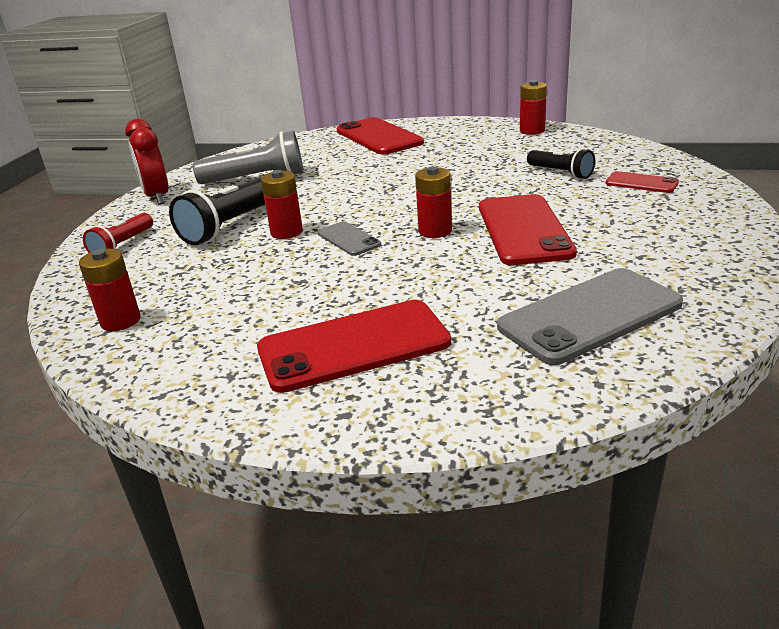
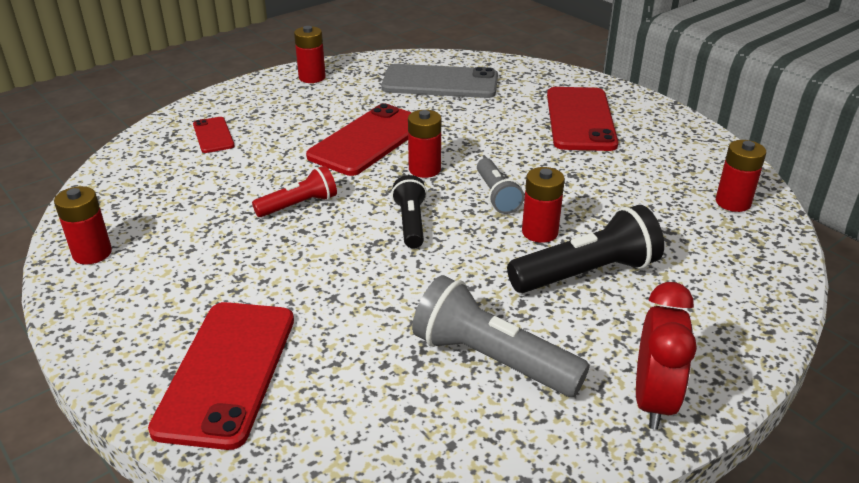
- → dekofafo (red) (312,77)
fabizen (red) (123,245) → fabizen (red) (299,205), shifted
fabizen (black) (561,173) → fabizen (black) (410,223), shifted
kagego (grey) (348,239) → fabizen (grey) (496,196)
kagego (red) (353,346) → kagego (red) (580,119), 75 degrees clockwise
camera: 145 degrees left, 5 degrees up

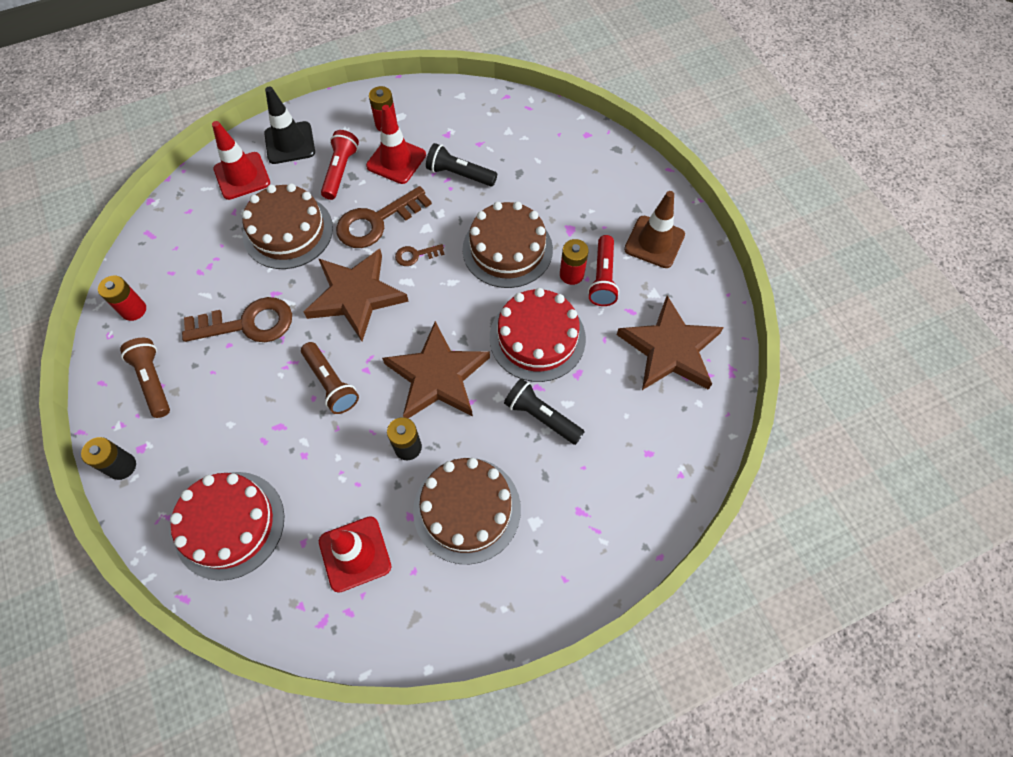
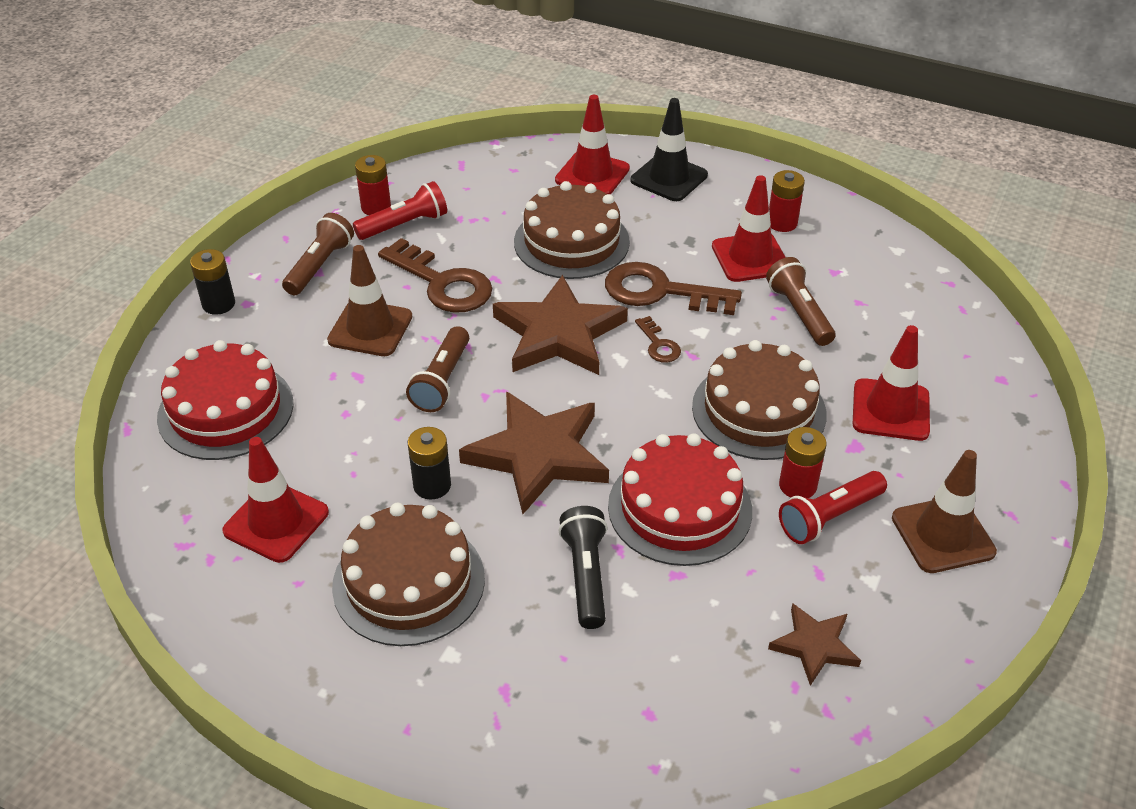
- → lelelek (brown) (370,328)
- → lelelek (red) (890,410)
fabizen (red) (340,171) → fabizen (red) (404,225), shifted
fabizen (black) (459,174) → fabizen (brown) (799,313)
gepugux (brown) (415,255) → gepugux (brown) (658,345), 150 degrees counterclockwise
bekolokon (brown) (670,349) → bekolokon (brown) (814,646), x0.53
camera: 50 degrees right, 20 degrees down

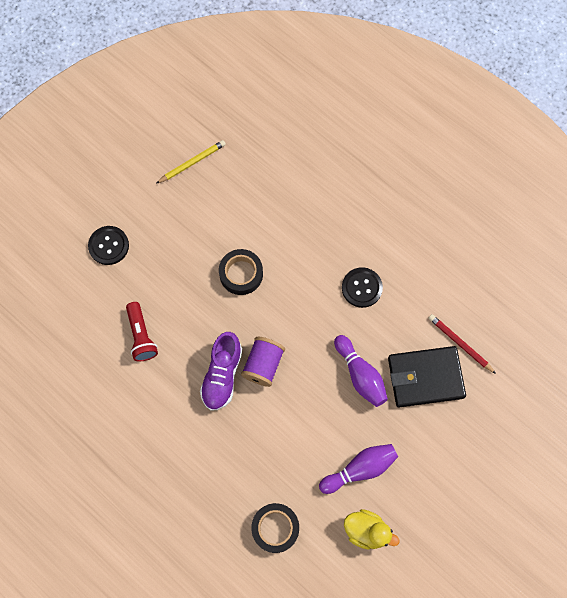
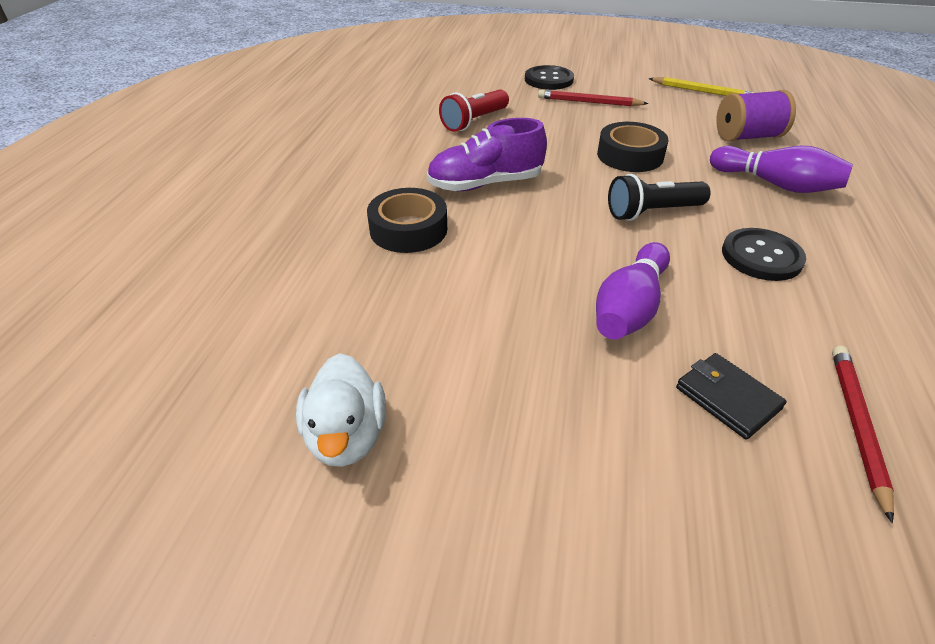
- → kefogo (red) (589,102)
- → fabizen (black) (652,212)
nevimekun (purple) (263,365) → nevimekun (purple) (747,137), shifted
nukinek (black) (275,528) → nukinek (black) (408,229), shifted
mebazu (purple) (360,469) → mebazu (purple) (776,184), shifted
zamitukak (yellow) (366,530) → zamitukak (white) (346,436)
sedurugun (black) (425,377) → sedurugun (black) (727,398), x0.51
camera: 60 degrees right, 30 degrees down

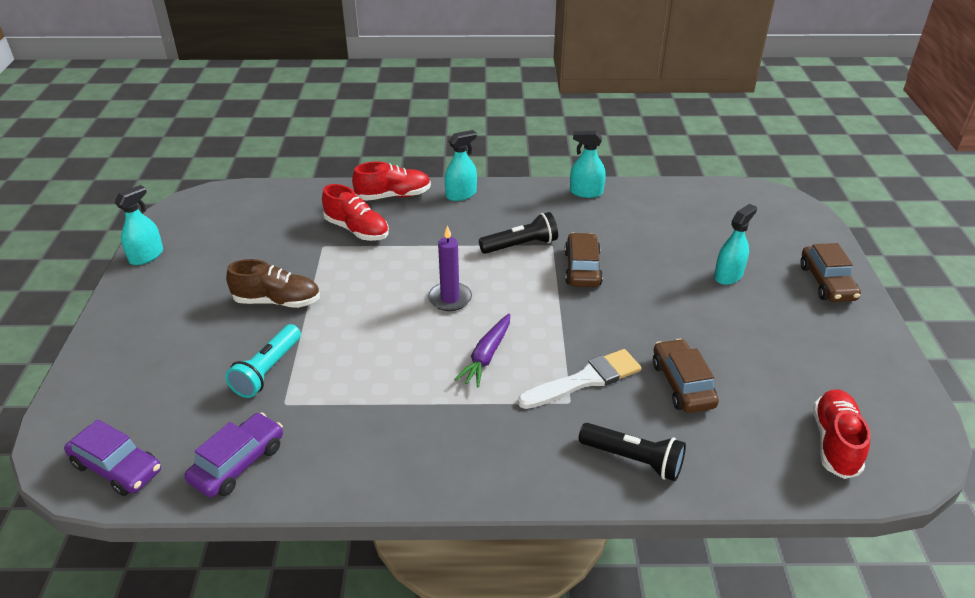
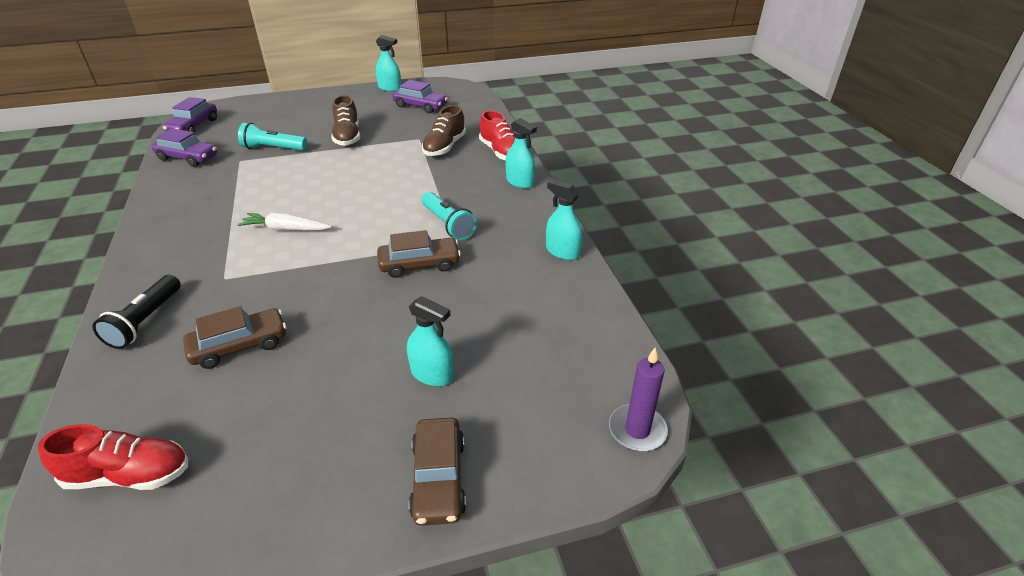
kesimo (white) (585,380) → -
- → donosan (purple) (420,106)
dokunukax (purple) (450,298) → dokunukax (purple) (637,430), shifted
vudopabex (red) (357,230) → vudopabex (brown) (444,147)
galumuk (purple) (486,356) → galumuk (white) (285,229)
fabizen (black) (521,245) → fabizen (turquoise) (448,224)
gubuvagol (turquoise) (586,192) → gubuvagol (turquoise) (562,252), 45 degrees counterclockwise
donosan (brown) (826,282) → donosan (brown) (438,478), 75 degrees counterclockwise
camera: 75 degrees right, 0 degrees up

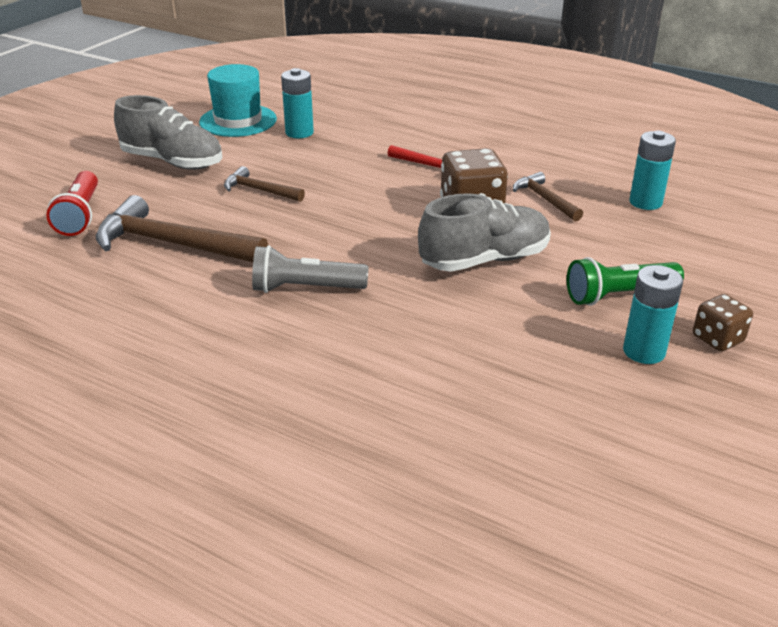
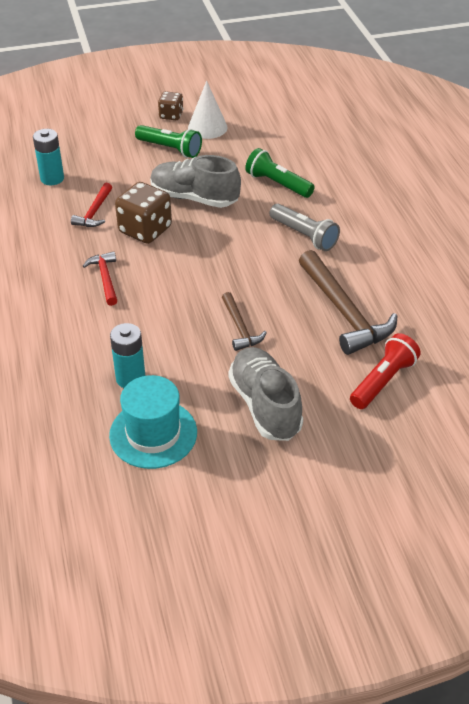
- → fabizen (green) (277,184)
dekofafo (turquoise) (644,351) → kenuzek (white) (207,127)
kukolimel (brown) (545,199) → kukolimel (red) (94,212)
camera: 135 degrees left, 10 degrees up

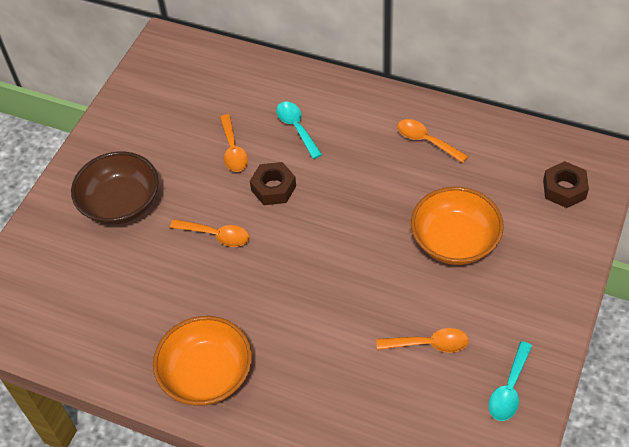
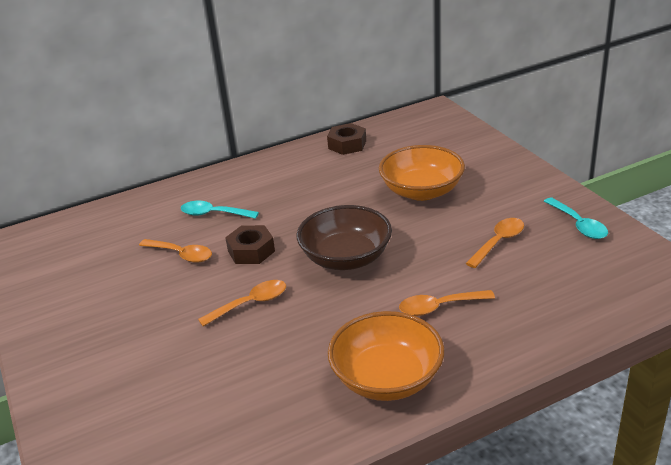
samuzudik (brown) (121,203) → samuzudik (brown) (346,258), shifted
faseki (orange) (426,141) → faseki (orange) (439,307), shifted
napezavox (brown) (564,189) → napezavox (brown) (347,144), shifted
camera: 50 degrees left, 20 degrees down

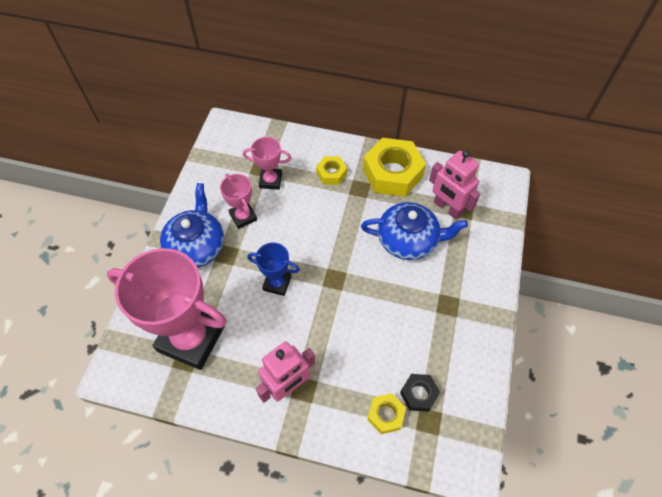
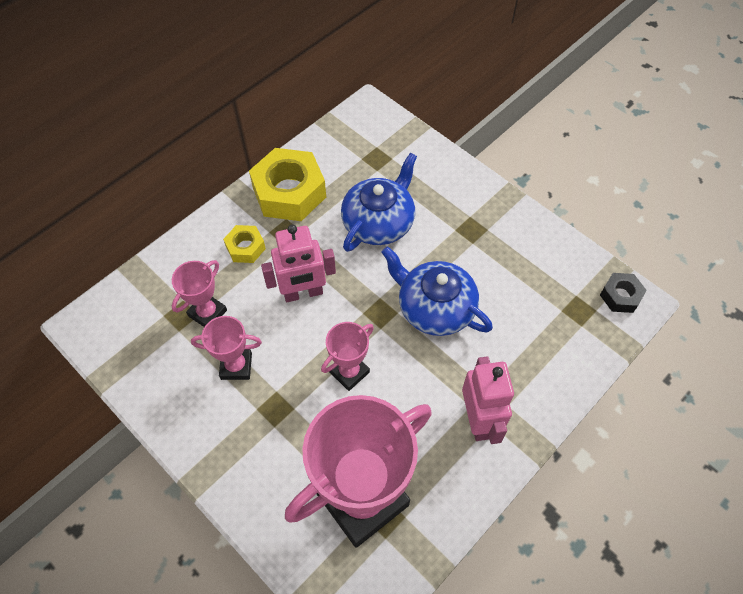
napezavox (yellow) (386,415) → -
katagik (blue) (196,246) → katagik (blue) (435,307), shifted
napezavox (black) (419,394) → napezavox (black) (620,296), shifted
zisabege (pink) (447,208) → zisabege (pink) (303,293), shifted
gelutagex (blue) (277,283) → gelutagex (pink) (349,372)
camera: 60 degrees left, 0 degrees up

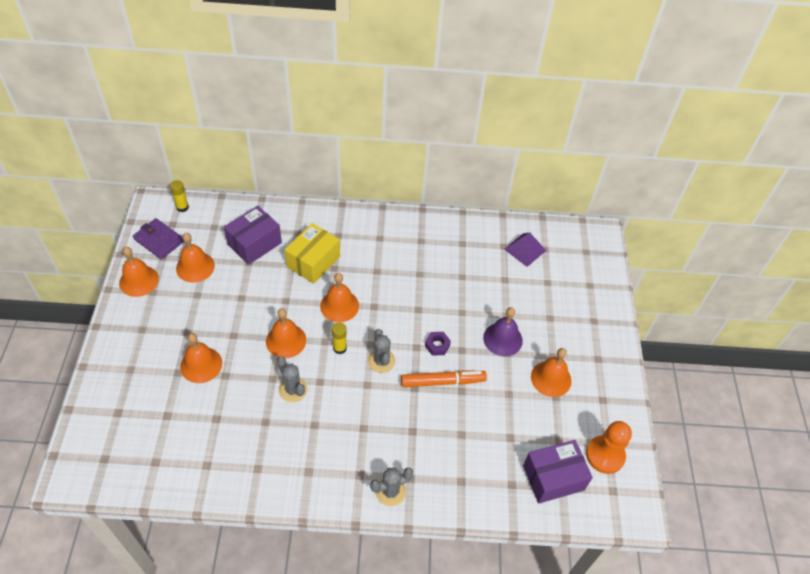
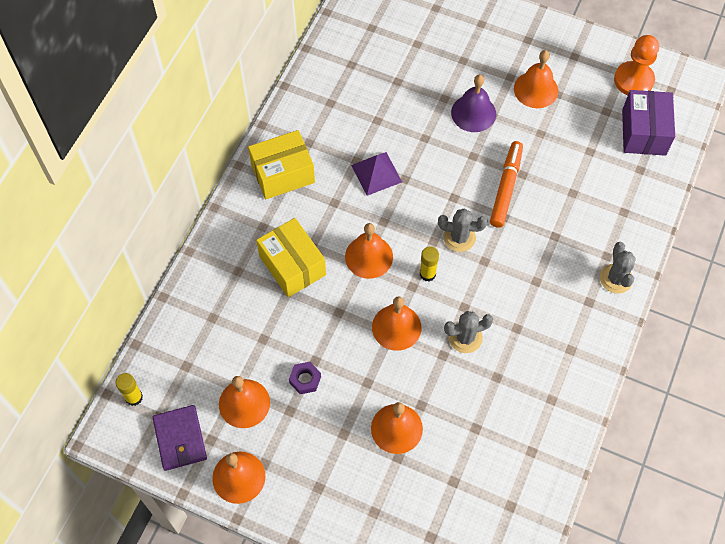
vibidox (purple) (254,243) → -
- → vibidox (yellow) (283,174)
napezavox (purple) (437,345) → napezavox (purple) (305,379), shifted
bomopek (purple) (525,249) → bomopek (purple) (376,173), shifted
sedurugun (purple) (159,240) → sedurugun (purple) (180,439), 75 degrees counterclockwise
camera: 65 degrees left, 10 degrees up

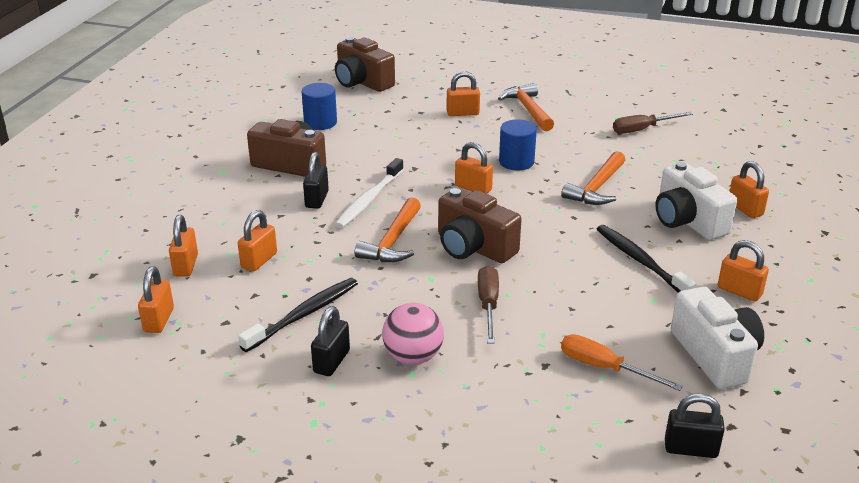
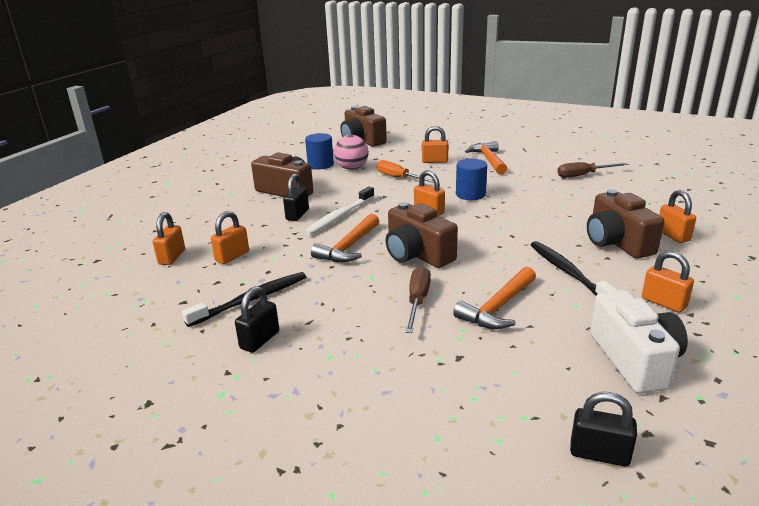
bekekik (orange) (159,320) → -
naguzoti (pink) (413,357) → naguzoti (pink) (352,168), shifted
kukolimel (orange) (596,188) → kukolimel (orange) (498,307), shifted
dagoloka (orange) (604,368) → dagoloka (orange) (399,178), shifted
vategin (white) (687,221) → vategin (brown) (617,242)
camera: 10 degrees right, 5 degrees down

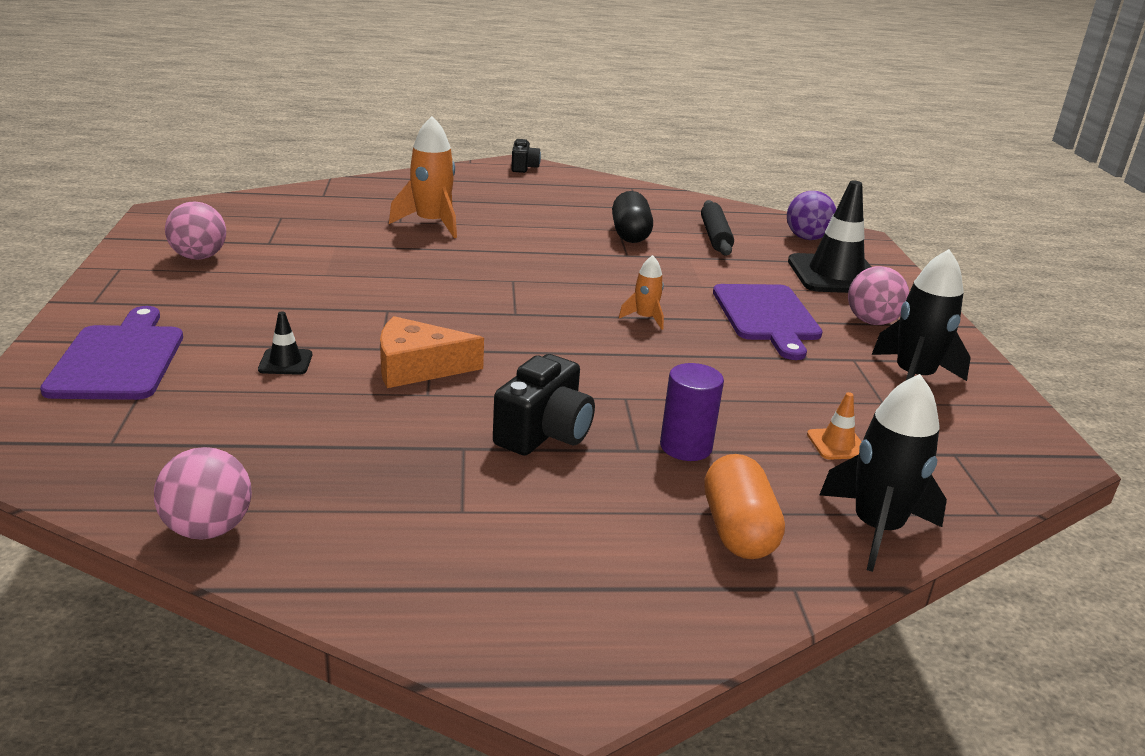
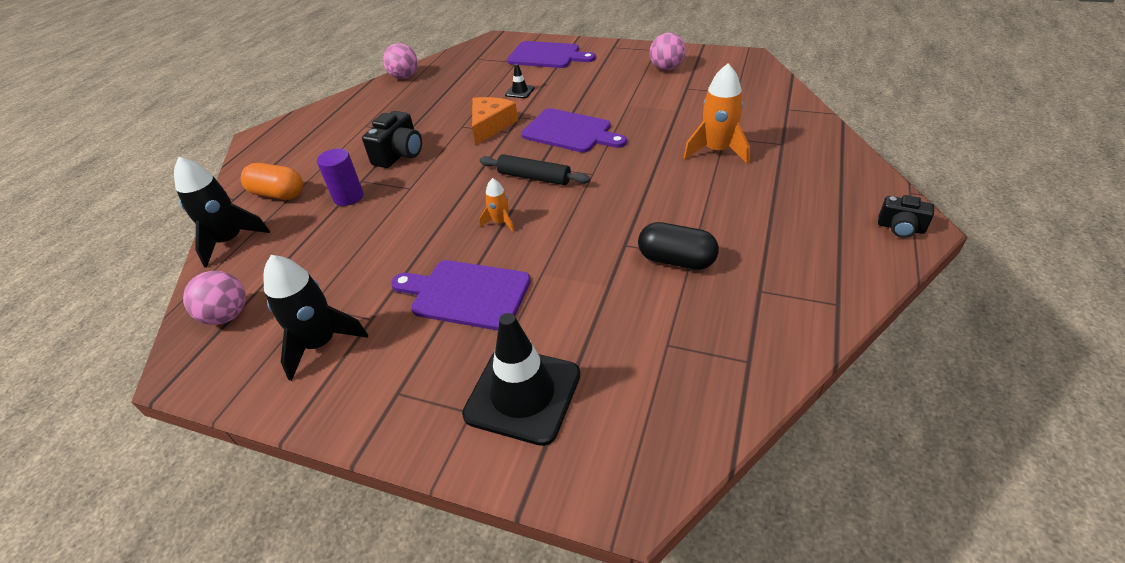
naguzoti (purple) (807,238) → -
lelelek (orange) (837,444) → -
- → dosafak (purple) (570,132)
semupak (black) (715,236) → semupak (black) (534,177), shifted
naguzoti (pink) (872,322) → naguzoti (pink) (227,315), shifted
vategin (black) (544,433) → vategin (black) (399,154), 120 degrees counterclockwise
camera: 120 degrees right, 15 degrees up

